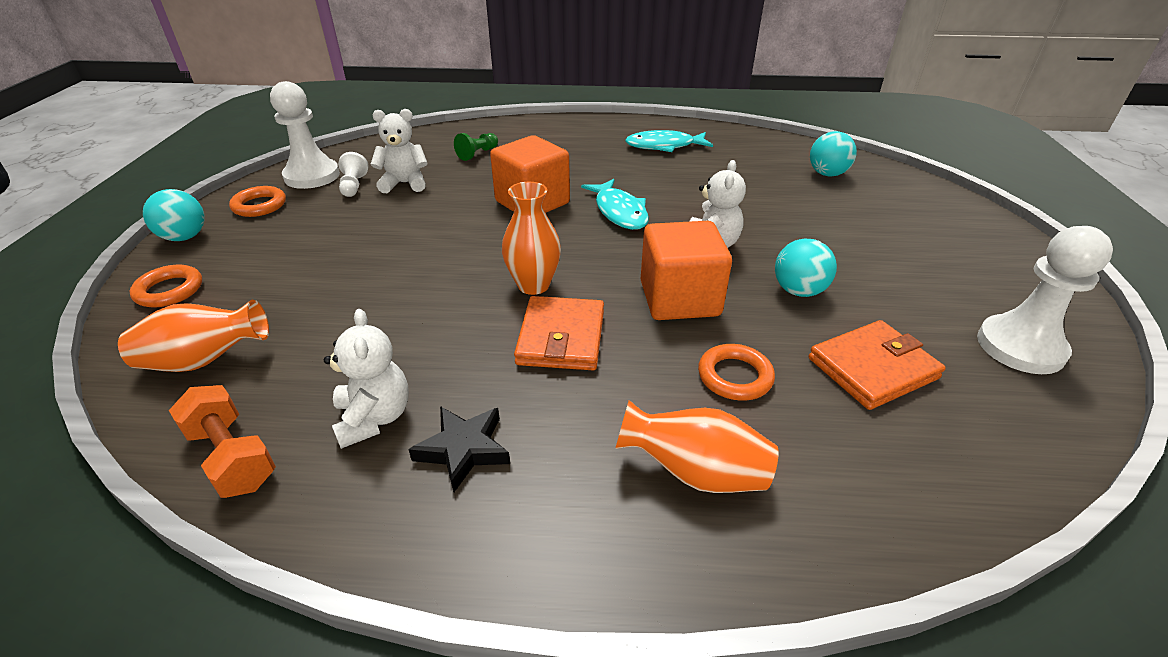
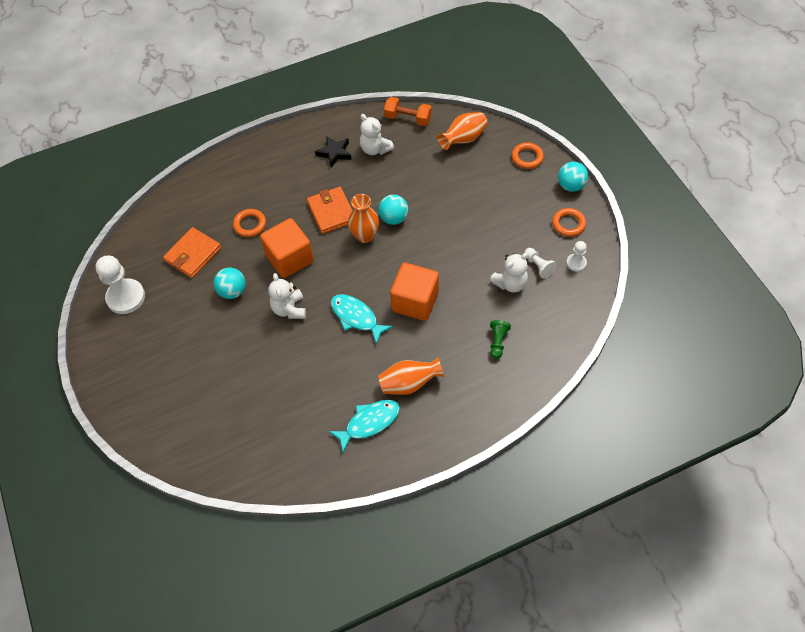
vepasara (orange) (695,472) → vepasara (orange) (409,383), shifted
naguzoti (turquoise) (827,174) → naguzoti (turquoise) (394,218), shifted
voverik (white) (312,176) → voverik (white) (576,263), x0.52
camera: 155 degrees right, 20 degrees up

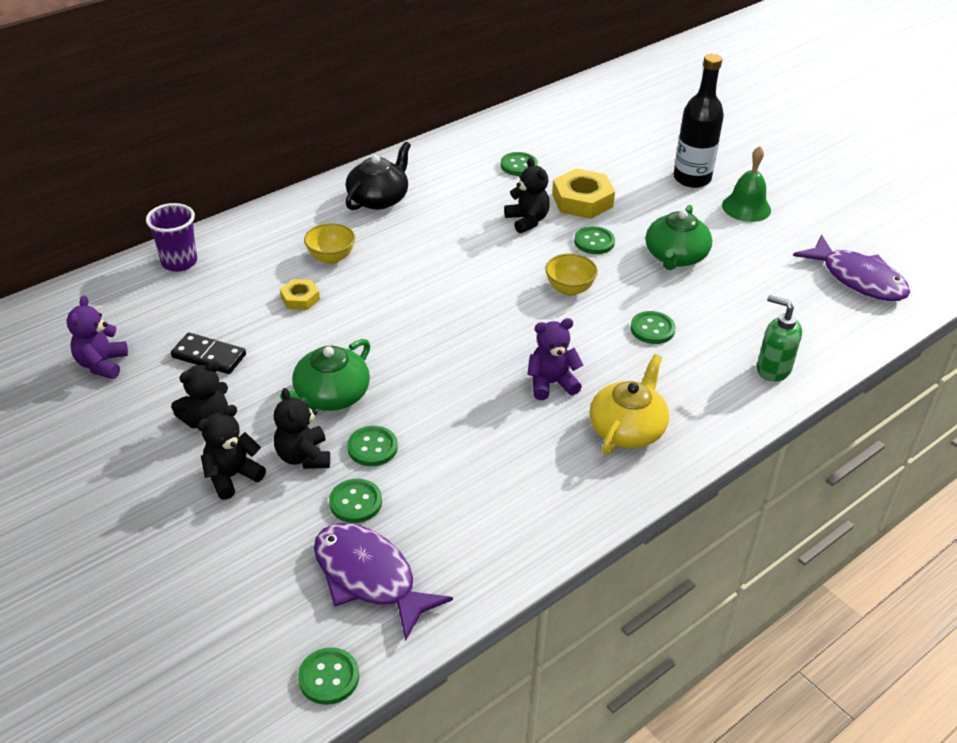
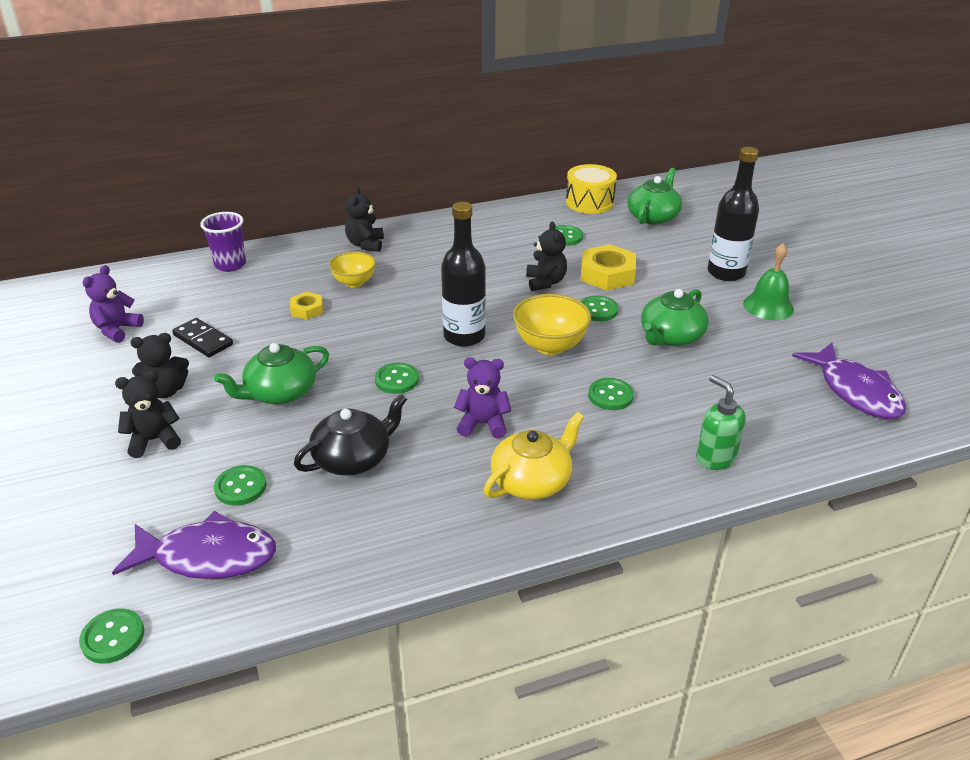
- → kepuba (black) (464,336)
- → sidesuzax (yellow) (589,202)
- → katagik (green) (653,216)
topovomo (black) (303,457) → topovomo (black) (365,244), shifted
katagik (black) (378,199) → katagik (black) (353,458), shifted
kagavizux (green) (372,447) → kagavizux (green) (397,380), shifted
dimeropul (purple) (369,577) → dimeropul (purple) (208,556), 120 degrees clockwise
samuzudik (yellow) (569,289) → samuzudik (yellow) (550,346), x1.51
camera: 20 degrees right, 5 degrees down

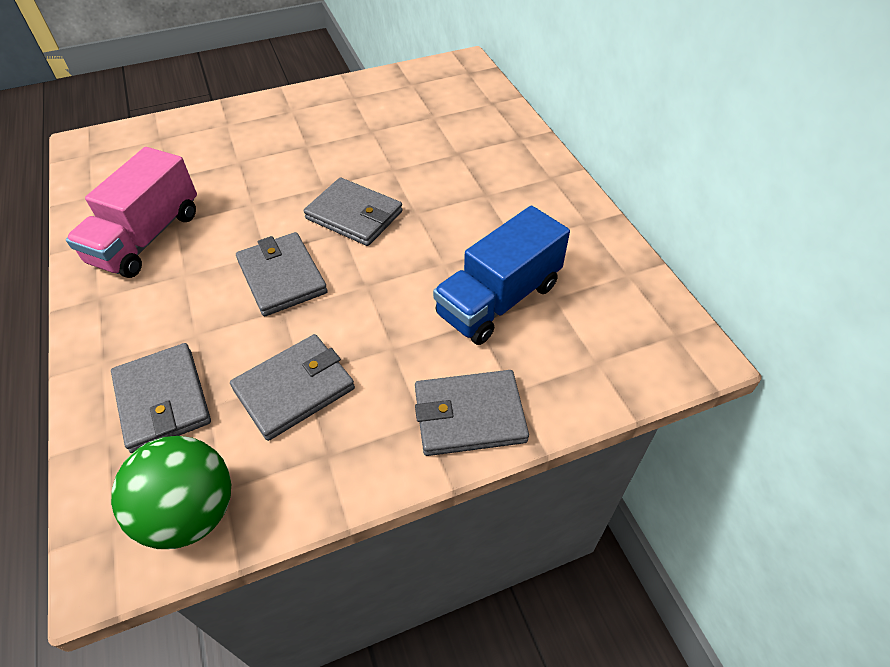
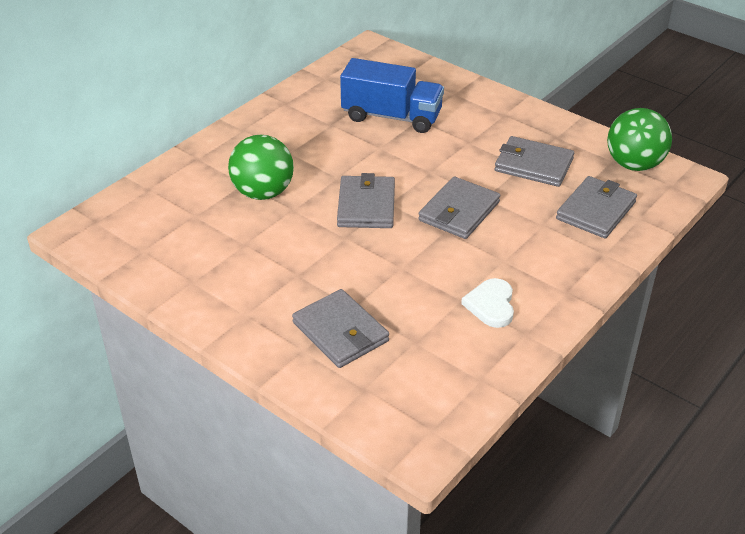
- → naguzoti (green) (263,193)
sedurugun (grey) (469,416) → sedurugun (grey) (340,332), shifted
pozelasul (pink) (147,238) → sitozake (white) (491,305)
camera: 120 degrees left, 10 degrees down

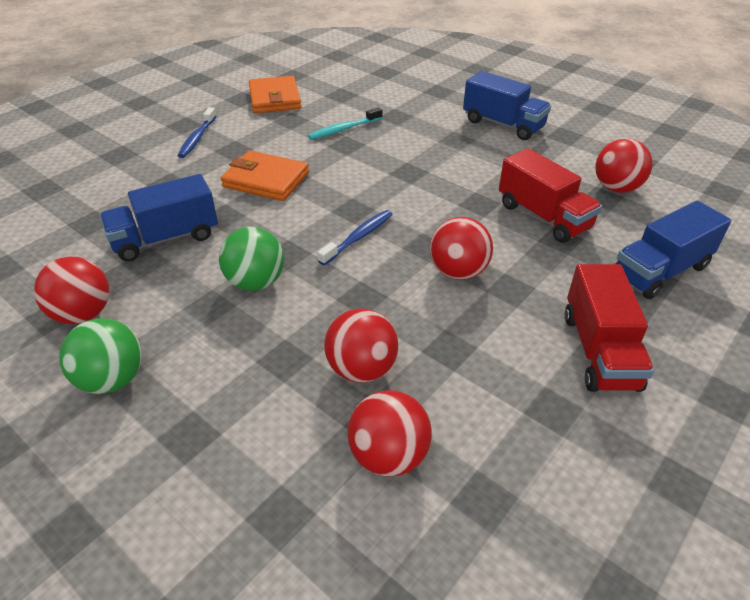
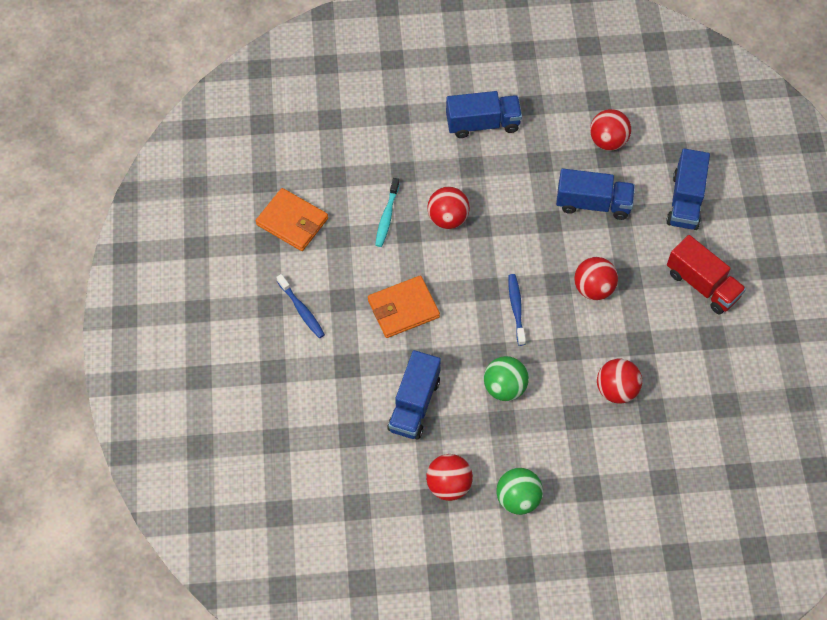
naguzoti (red) (389,455) → naguzoti (red) (448,218), shifted
pozelasul (red) (543,216) → pozelasul (blue) (593,203)
camera: 45 degrees left, 20 degrees up

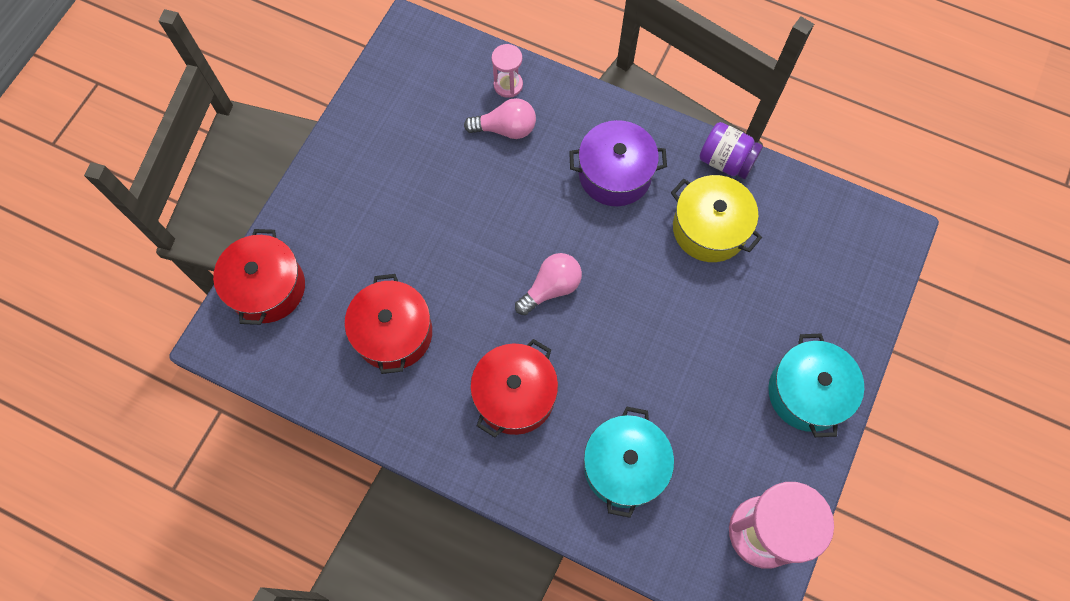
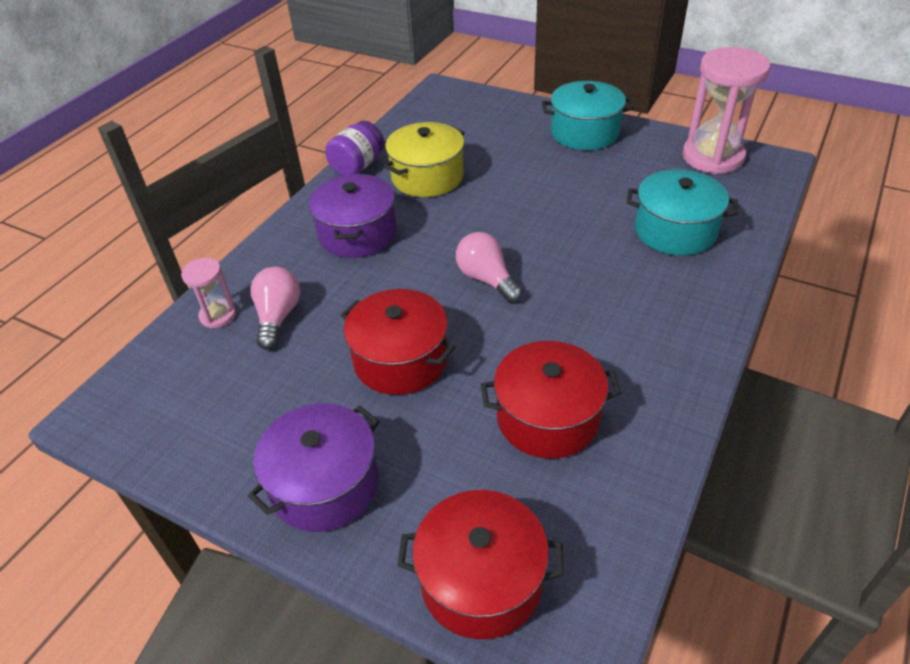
- → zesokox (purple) (324,484)
zesokox (red) (515,395) → zesokox (red) (400,360), shifted
camera: 85 degrees left, 25 degrees down

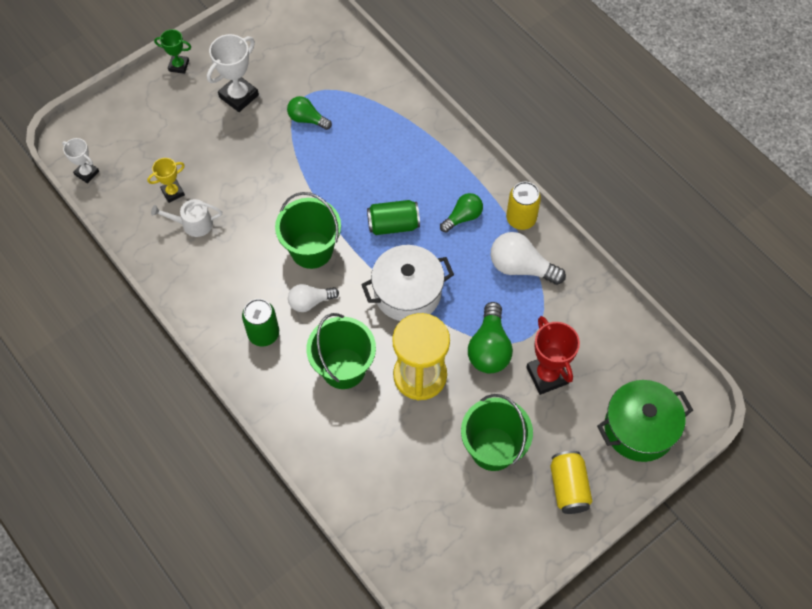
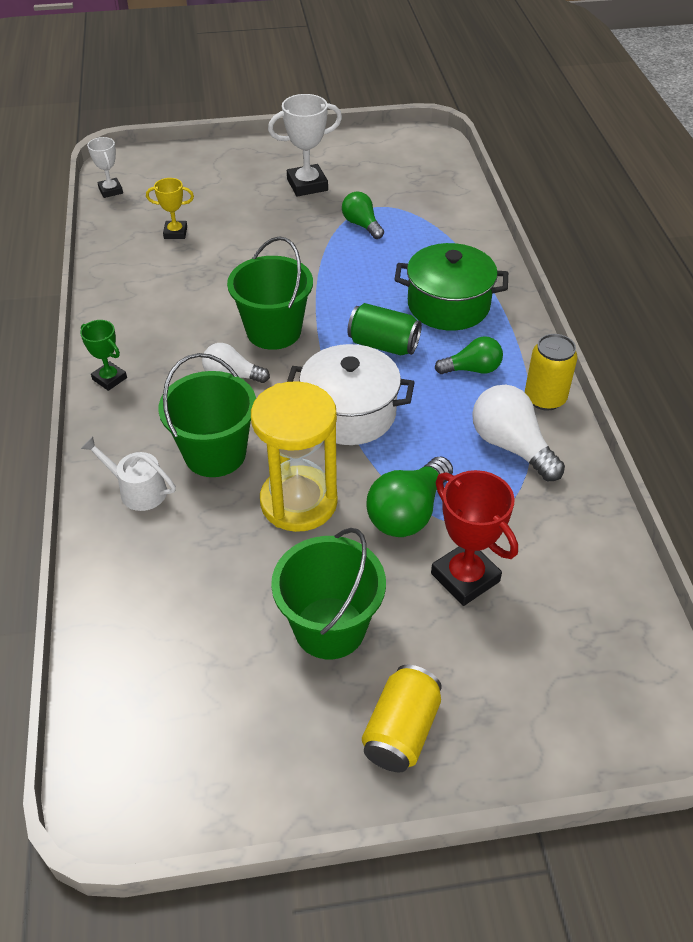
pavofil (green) (263,334) → -
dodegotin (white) (193,224) → dodegotin (white) (138,490), shifted
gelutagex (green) (179,66) → gelutagex (green) (109,379), shifted
zesokox (green) (639,428) → zesokox (green) (448,305), shifted
gelutagex (red) (547,375) → gelutagex (red) (465,577), 45 degrees counterclockwise
camera: 30 degrees right, 15 degrees down

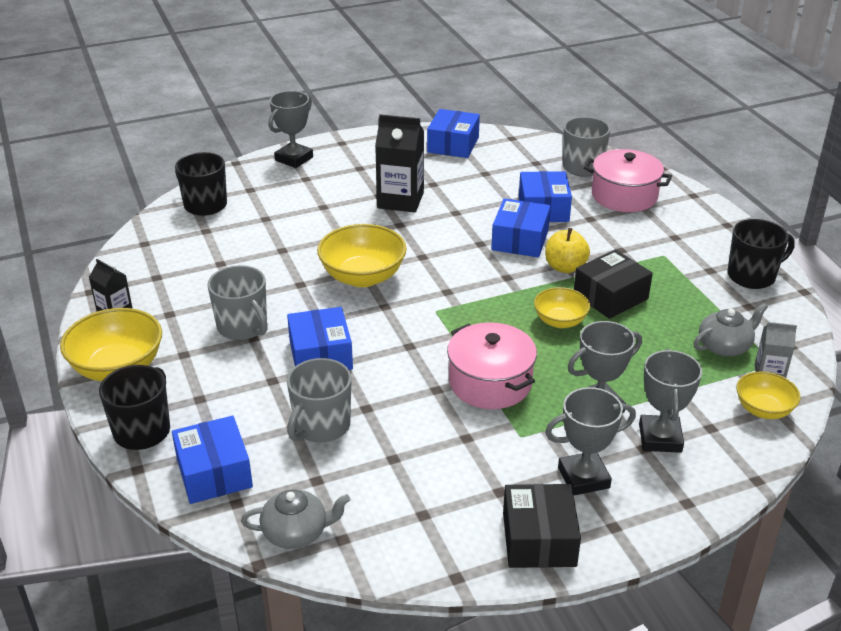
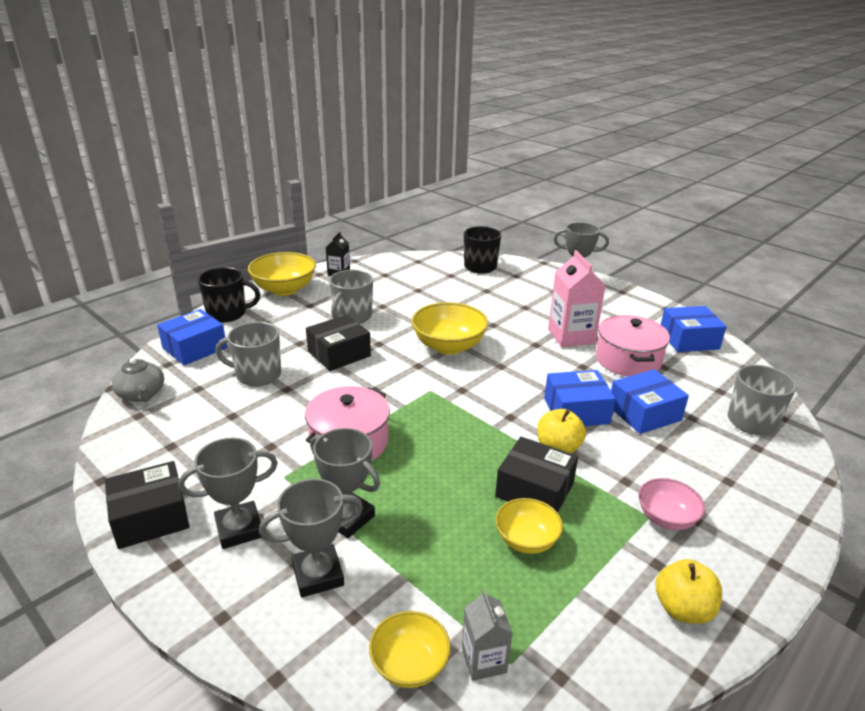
katagik (grey) (725,346) → -
- → samuzudik (pink) (666,518)
samuzudik (yellow) (560,321) → samuzudik (yellow) (526,540), shifted
zesokox (pink) (624,196) → zesokox (pink) (628,360), shifted
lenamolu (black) (752,276) → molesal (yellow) (682,609)
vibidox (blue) (320,355) → vibidox (black) (339,354)
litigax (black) (400,200) → litigax (pink) (571,336)
gelutagex (grey) (583,478) → gelutagex (grey) (239,529), 75 degrees counterclockwise
camera: 65 degrees right, 5 degrees down

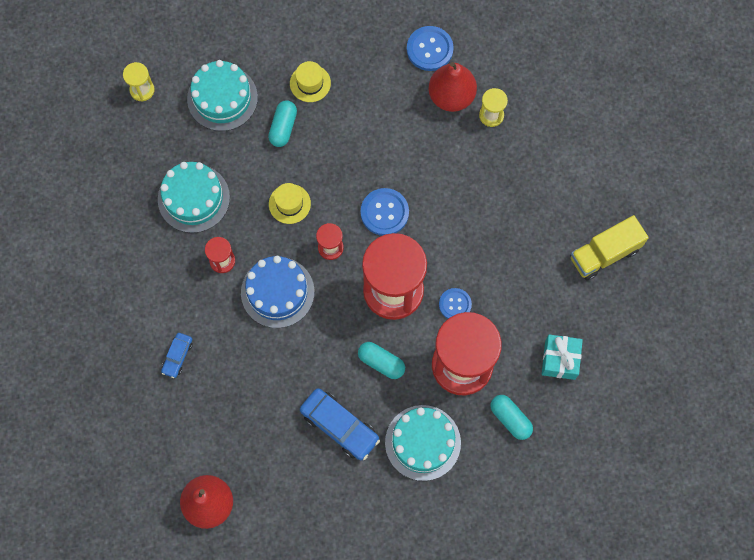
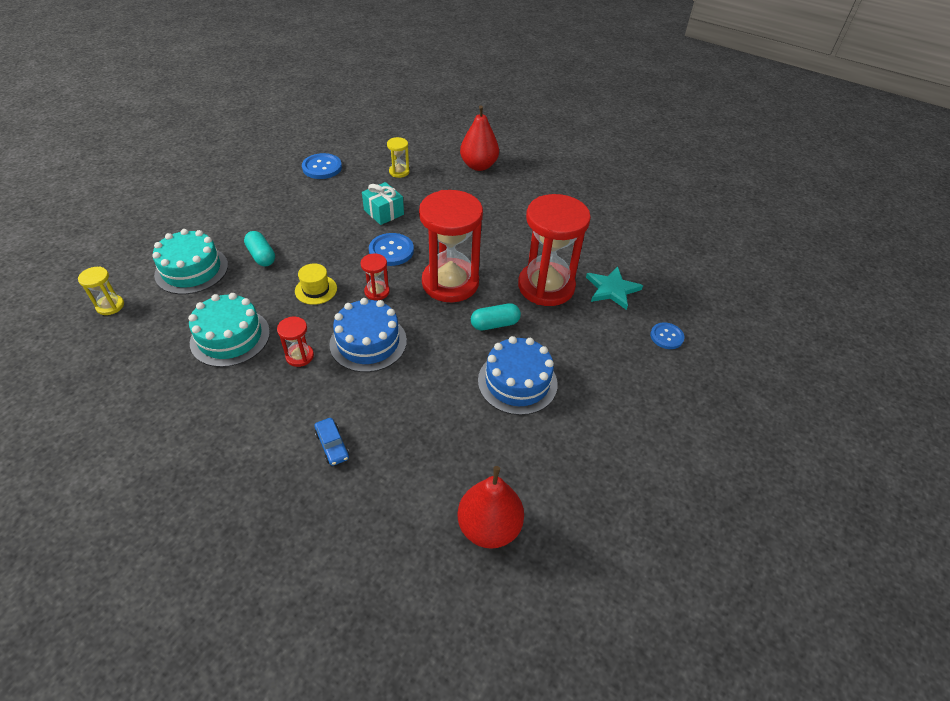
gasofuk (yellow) (310,83) → -
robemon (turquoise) (423,442) → -
pozelasul (yellow) (604,254) → -
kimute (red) (451,96) → kimute (red) (478,166), shifted
kagavizux (blue) (455,304) → kagavizux (blue) (666,336), shifted
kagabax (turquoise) (560,360) → kagabax (turquoise) (384,212), shifted
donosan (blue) (339,426) → robemon (blue) (517,382)
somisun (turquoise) (510,419) → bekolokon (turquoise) (612,289)
camera: 50 degrees left, 25 degrees down

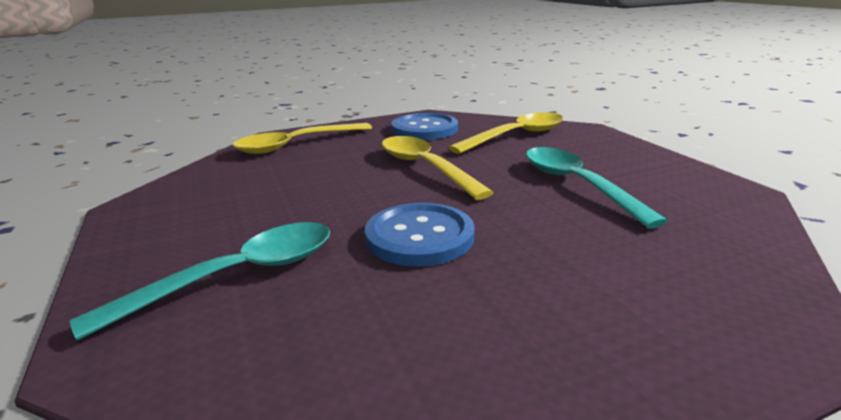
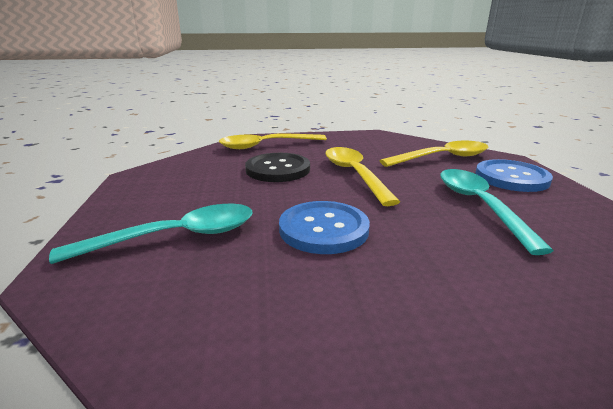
- → kagavizux (black) (278,169)
kagavizux (blue) (424,129) → kagavizux (blue) (511,178), shifted
camera: 15 degrees right, 0 degrees up

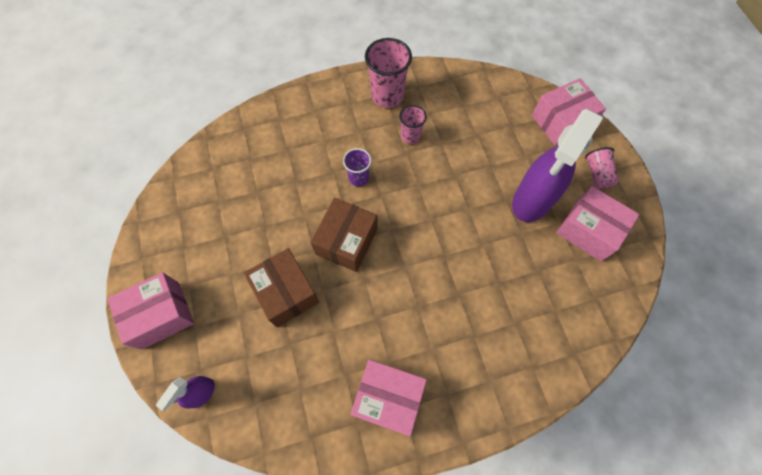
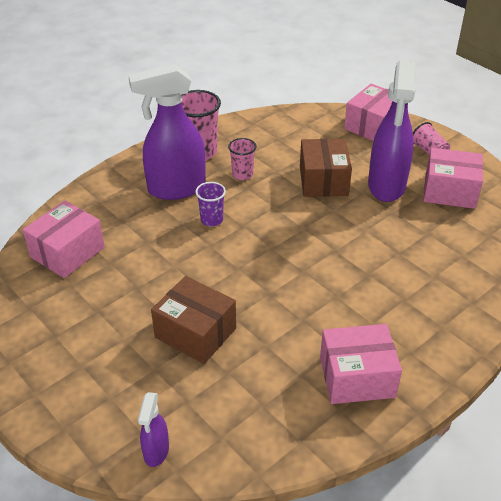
- → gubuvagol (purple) (176,189)
vibidox (pink) (161,315) → vibidox (pink) (67,252), shifted
vibidox (brown) (346,241) → vibidox (brown) (323,181), shifted
camera: 25 degrees left, 25 degrees down

